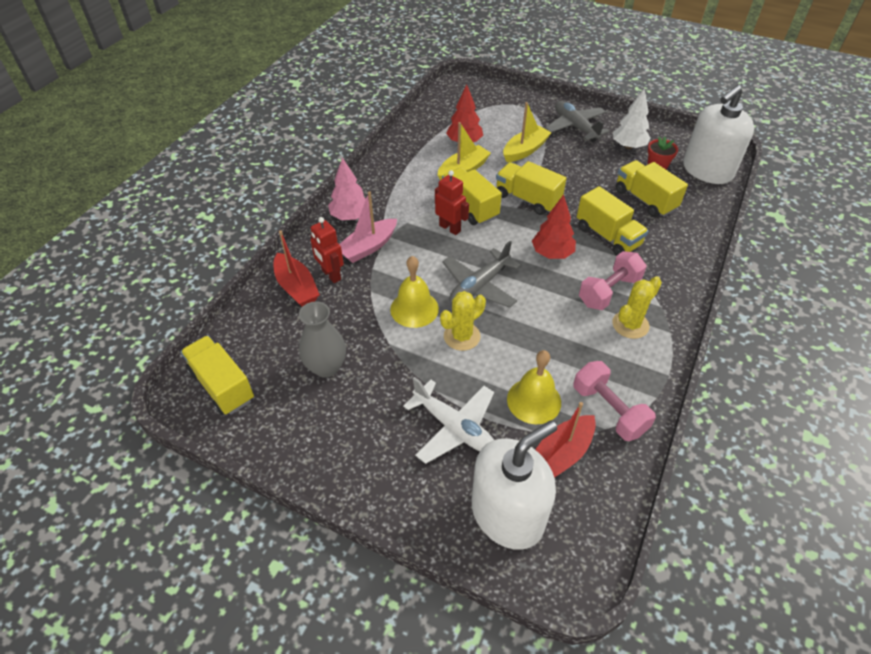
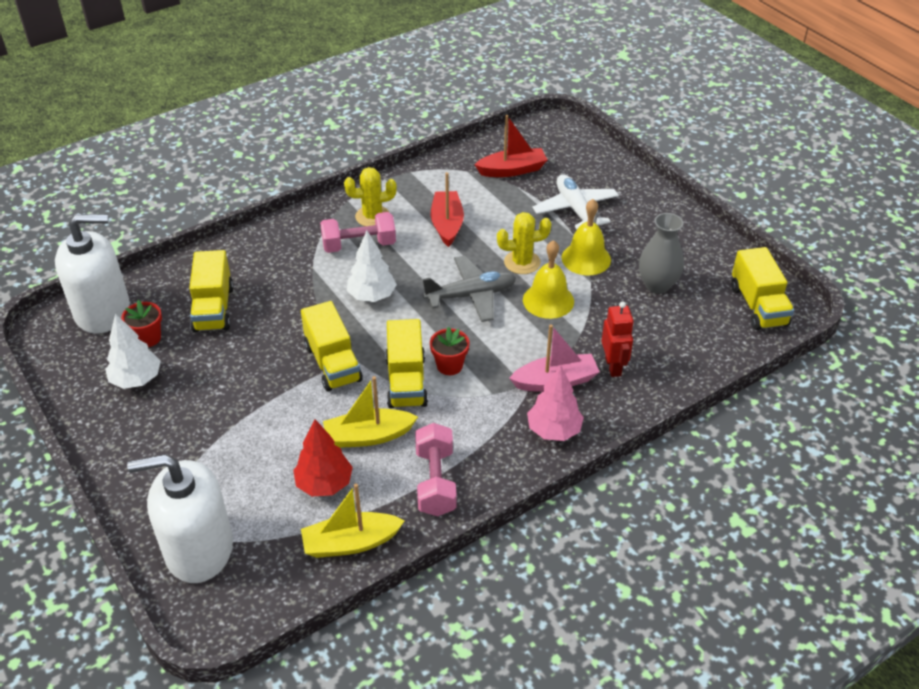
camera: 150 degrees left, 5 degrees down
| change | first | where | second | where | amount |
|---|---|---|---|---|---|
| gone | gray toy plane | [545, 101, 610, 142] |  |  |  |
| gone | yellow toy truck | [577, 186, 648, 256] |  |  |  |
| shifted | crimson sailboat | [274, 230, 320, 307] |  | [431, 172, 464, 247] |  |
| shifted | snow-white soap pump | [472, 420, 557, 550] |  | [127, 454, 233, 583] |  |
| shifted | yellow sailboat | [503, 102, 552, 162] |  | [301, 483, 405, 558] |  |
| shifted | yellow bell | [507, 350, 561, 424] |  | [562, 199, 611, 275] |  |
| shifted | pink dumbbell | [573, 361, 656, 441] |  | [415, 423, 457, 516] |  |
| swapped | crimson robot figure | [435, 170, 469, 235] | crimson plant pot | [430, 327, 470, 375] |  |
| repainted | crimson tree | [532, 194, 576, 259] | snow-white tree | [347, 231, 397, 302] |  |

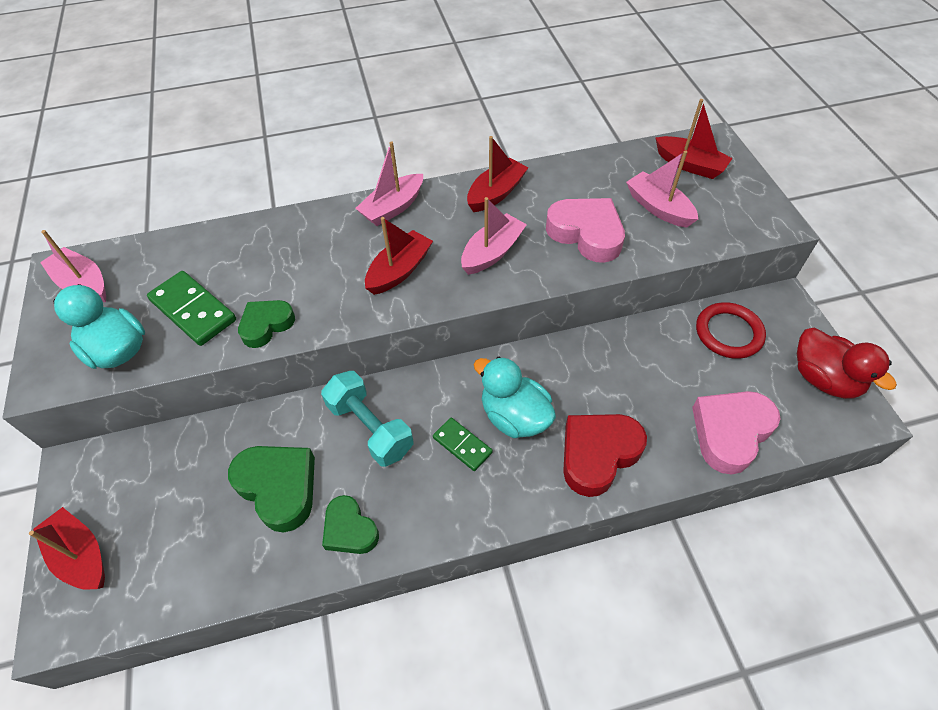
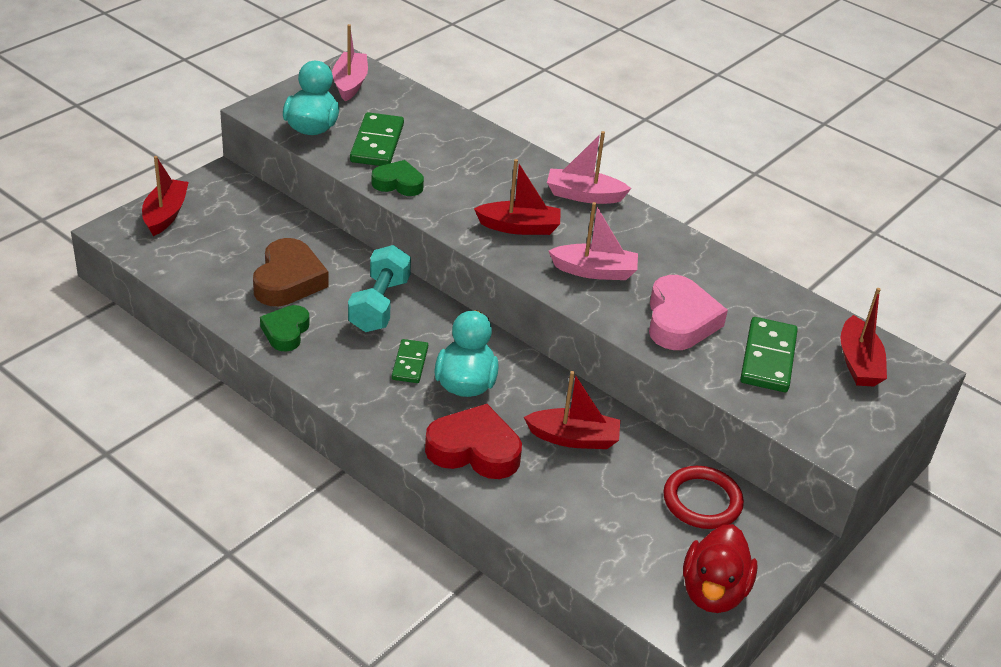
camera: 50 degrees right, 15 degrees down
| change | first | where | second | where | amount |
|---|---|---|---|---|---|
| gone | pink heart shape | [692, 391, 780, 474] |  |  |  |
| shifted | crimson sailboat | [467, 136, 528, 212] |  | [524, 371, 620, 449] |  |
| swapped | pink sailboat | [626, 150, 698, 227] | emerald domino piece | [740, 317, 798, 392] |  |
| repainted | emerald heart shape | [228, 446, 315, 533] | russet heart shape | [253, 238, 329, 306] |  |

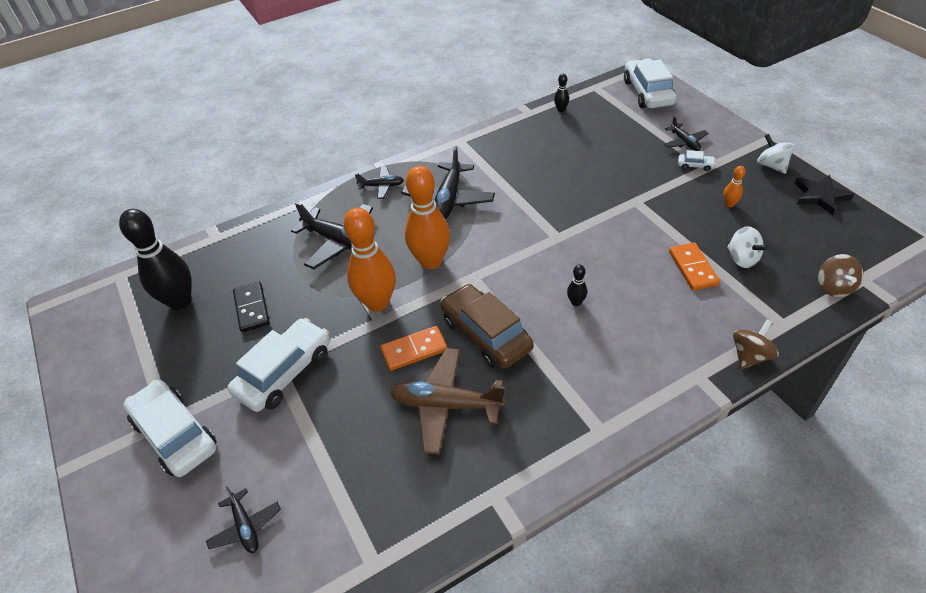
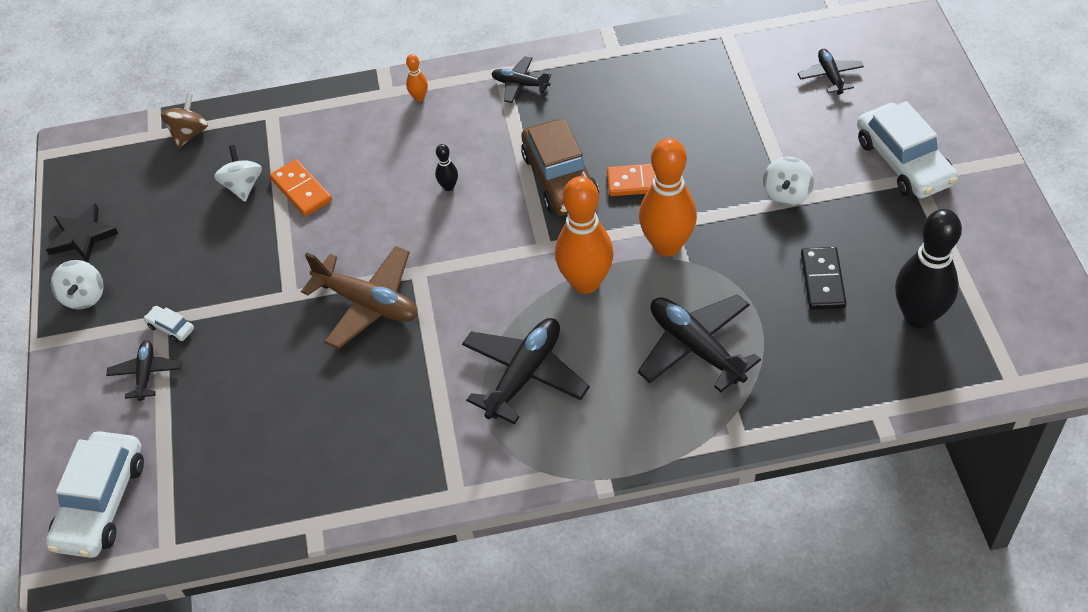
camera: 160 degrees left, 5 degrees up
| change | first | where | second | where | amount |
|---|---|---|---|---|---|
| gone | ebony skittle | [554, 74, 569, 112] |  |  |  |
| gone | russet spinning top | [733, 320, 779, 369] |  |  |  |
| shifted | ebony toy plane | [355, 166, 404, 199] |  | [491, 56, 551, 103] |  |
| shifted | russet toy plane | [390, 348, 505, 455] |  | [301, 246, 418, 349] |  |
| shifted | orange skittle | [723, 166, 746, 207] |  | [406, 54, 428, 101] |  |
| swapped | snow-white automobile | [228, 318, 330, 412] | snow-white spinning top | [763, 156, 814, 206] |  |
| rotated | orange domino piece | [669, 242, 720, 291] |  | [270, 159, 332, 216] | 45 degrees counterclockwise |

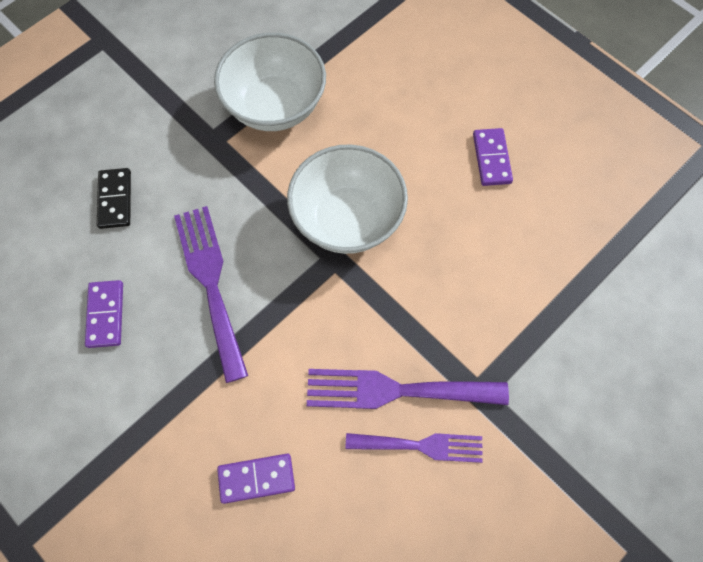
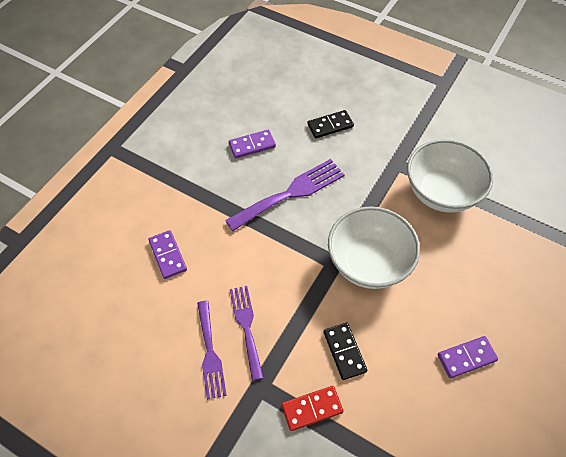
camera: 75 degrees right, 10 degrees down
| change | first | where | second | where | amount |
|---|---|---|---|---|---|
| new |  |  | crimson domino piece | [282, 386, 343, 431] |  |
| new |  |  | ebony domino piece | [324, 322, 367, 380] |  |
| scaled | violet dinner fork | [307, 369, 509, 409] |  | [230, 286, 264, 381] | x0.66 |

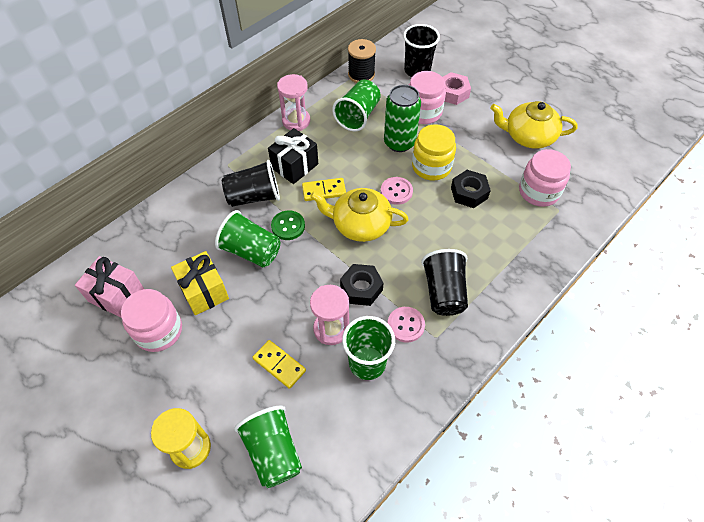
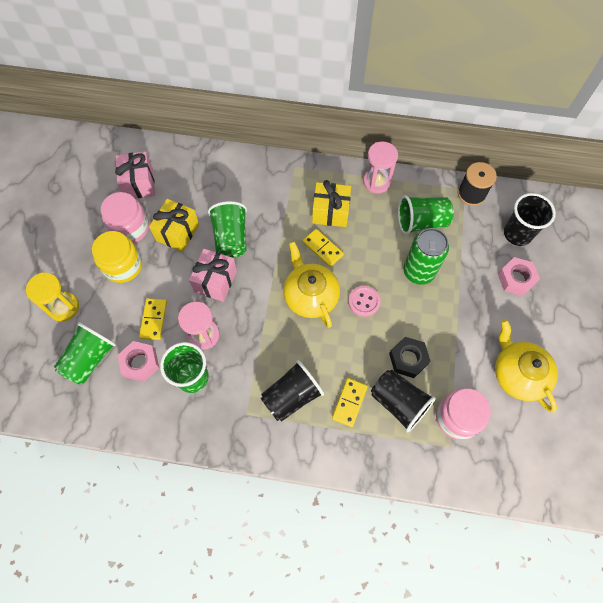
camera: 55 degrees right, 10 degrees up
| change | first | where | second | where | amount |
|---|---|---|---|---|---|
| gone | emerald button | [271, 210, 305, 240] |  |  |  |
| gone | ebony nut | [340, 264, 384, 306] |  |  |  |
| gone | pink button | [388, 307, 425, 342] |  |  |  |
| gone | pink preserve jar | [409, 71, 446, 124] |  |  |  |
| new |  |  | pink nut | [118, 341, 159, 382] |  |
| new |  |  | pink gift | [189, 249, 237, 302] |  |
| new |  |  | yellow domino piece | [332, 378, 368, 427] |  |
| shifted | ebony cup | [222, 160, 280, 207] |  | [371, 370, 436, 432] |  |
| shifted | yellow preserve jar | [412, 124, 456, 181] |  | [92, 231, 142, 283] |  |
| repainted | ebony gift | [268, 128, 318, 184] | yellow gift | [312, 180, 351, 227] |  |

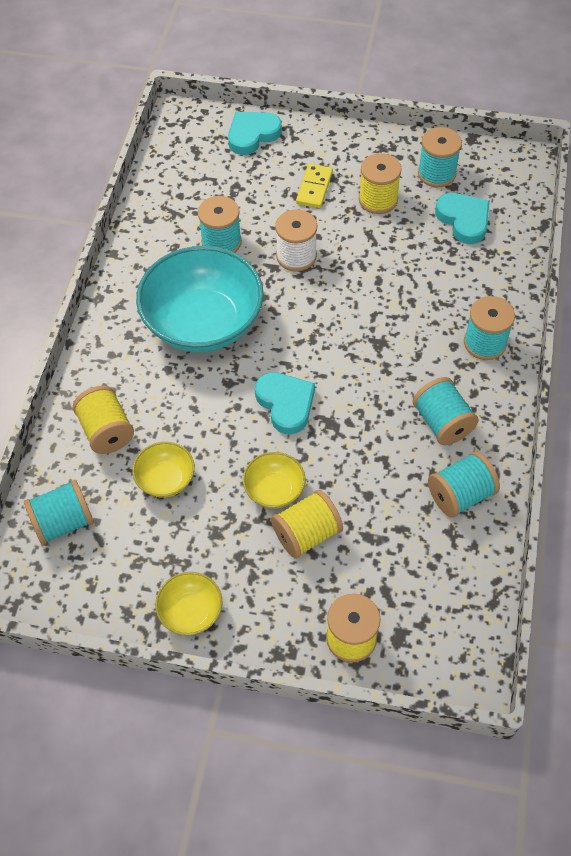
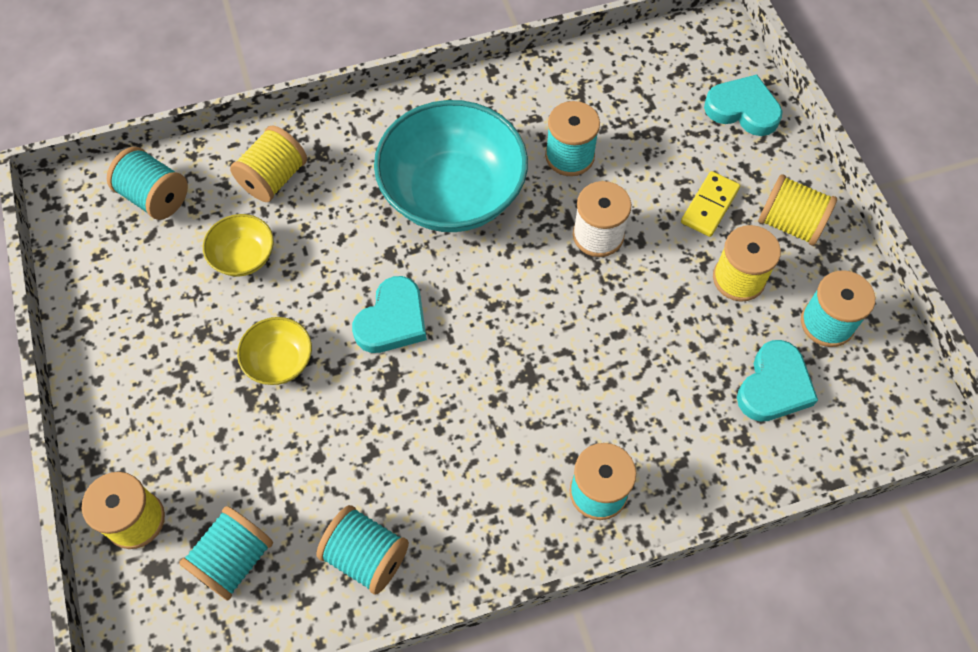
camera: 60 degrees right, 5 degrees up
| change | first | where | second | where | amount |
|---|---|---|---|---|---|
| gone | yellow deep dish | [155, 572, 223, 635] |  |  |  |
| shifted | yellow bobbin | [271, 490, 343, 559] |  | [758, 174, 837, 246] |  |
| shifted | turquoise bobbin | [413, 377, 479, 445] |  | [179, 506, 273, 601] |  |
| rotated | yellow domino piece | [296, 164, 333, 208] |  | [681, 171, 740, 237] | 45 degrees counterclockwise |

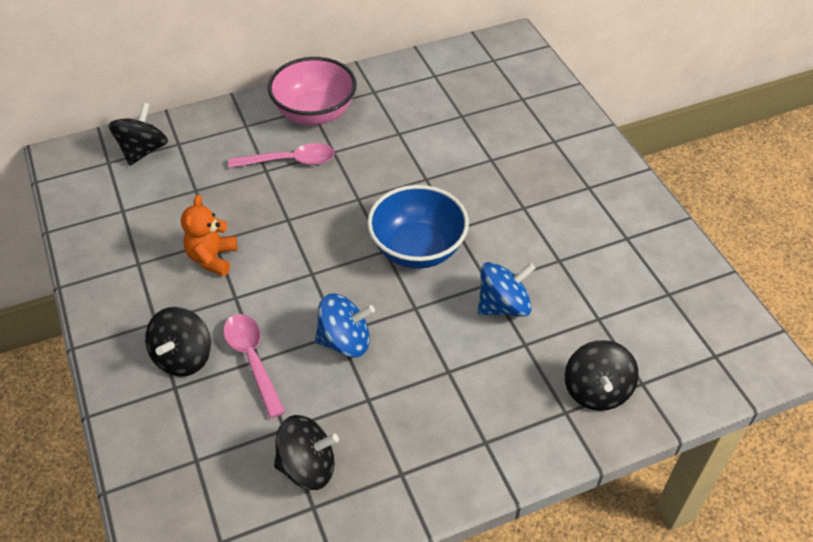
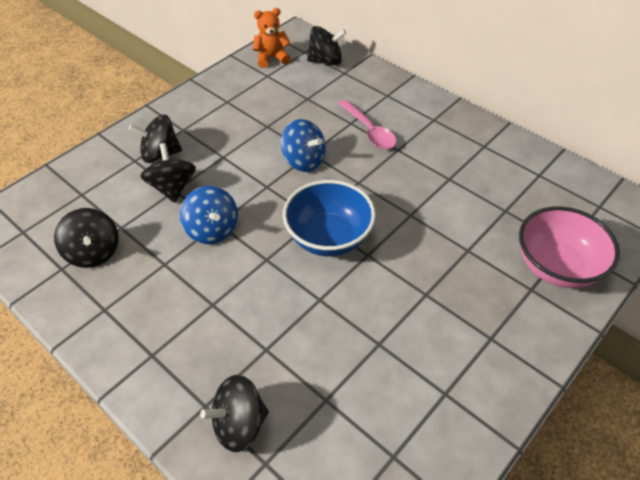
camera: 65 degrees right, 0 degrees up
| change | first | where | second | where | amount |
|---|---|---|---|---|---|
| shifted | orange stuffed bear | [181, 195, 237, 276] |  | [253, 8, 290, 68] |  |
| shifted | pink deep dish | [268, 57, 357, 125] |  | [519, 206, 620, 288] |  |
| shifted | blue spinning top | [478, 262, 536, 317] |  | [281, 119, 326, 172] |  |
| swapped | pink spoon | [223, 314, 285, 418] | ebony spinning top | [140, 143, 196, 203] |  |

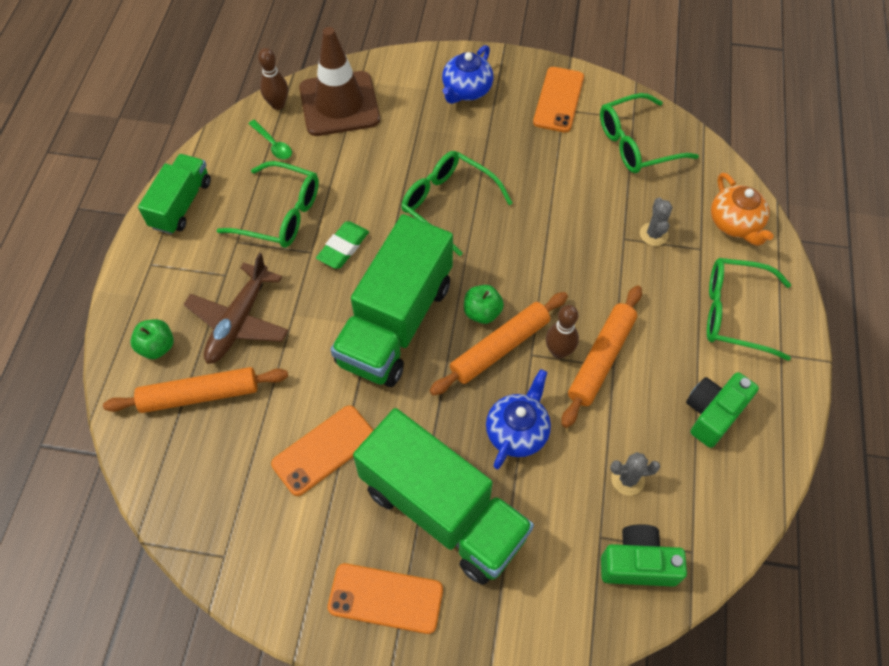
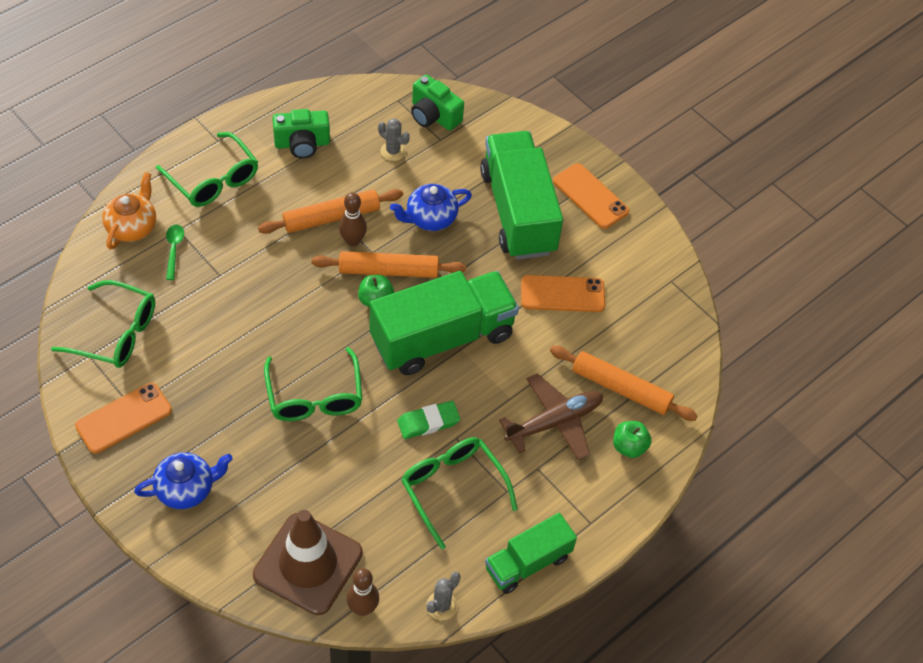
camera: 145 degrees left, 5 degrees down
| change | first | where | second | where | amount |
|---|---|---|---|---|---|
| shifted | emerald spoon | [248, 120, 292, 160] |  | [166, 224, 184, 280] |  |
| shifted | gray prickly plant | [640, 197, 673, 246] |  | [426, 572, 461, 620] |  |

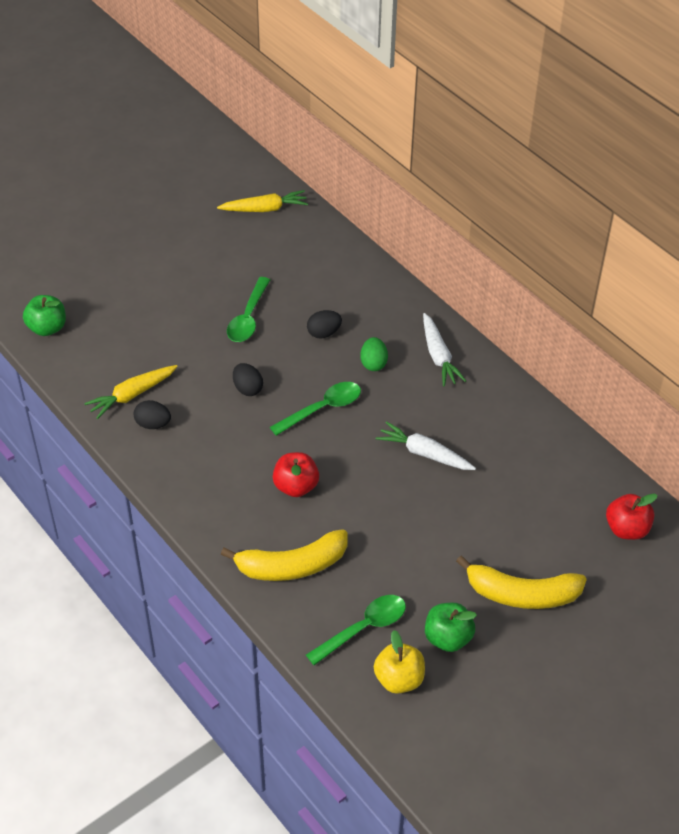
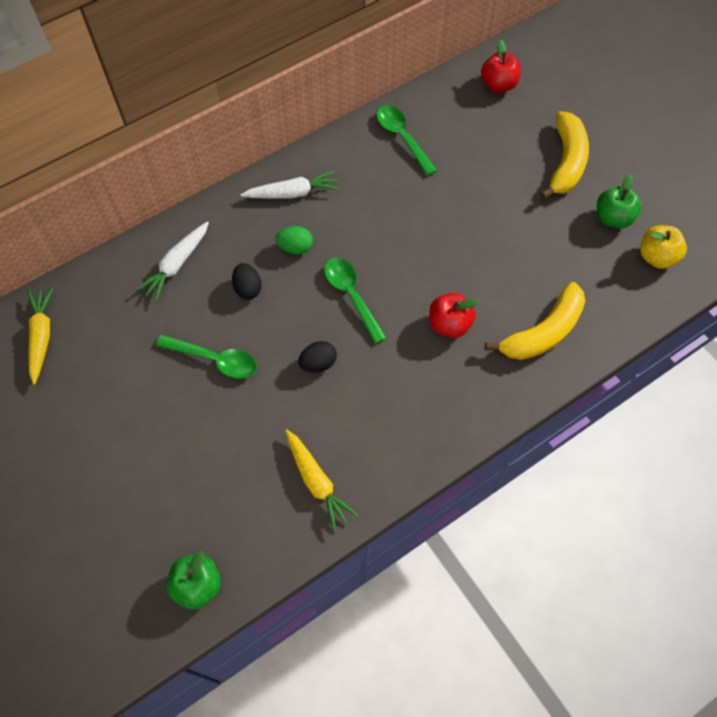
camera: 85 degrees left, 15 degrees up
| change | first | where | second | where | amount |
|---|---|---|---|---|---|
| gone | ebony egg | [134, 400, 171, 429] |  |  |  |
| shifted | emerald spoon | [306, 595, 406, 665] |  | [377, 105, 437, 176] |  |
| shifted | snow-white toy carrot | [376, 421, 476, 470] |  | [136, 221, 209, 301] |  |
| rotated | yellow toy banana | [221, 529, 348, 581] |  | [485, 282, 585, 360] | 60 degrees clockwise |

